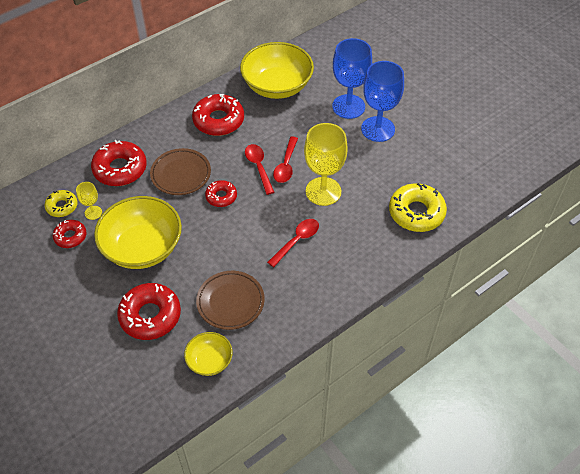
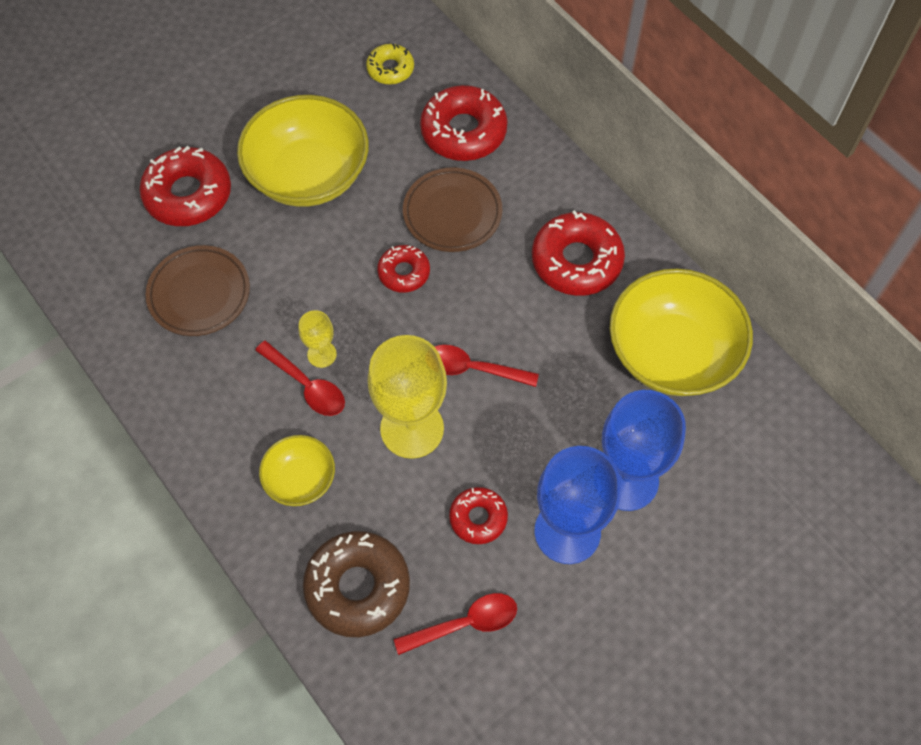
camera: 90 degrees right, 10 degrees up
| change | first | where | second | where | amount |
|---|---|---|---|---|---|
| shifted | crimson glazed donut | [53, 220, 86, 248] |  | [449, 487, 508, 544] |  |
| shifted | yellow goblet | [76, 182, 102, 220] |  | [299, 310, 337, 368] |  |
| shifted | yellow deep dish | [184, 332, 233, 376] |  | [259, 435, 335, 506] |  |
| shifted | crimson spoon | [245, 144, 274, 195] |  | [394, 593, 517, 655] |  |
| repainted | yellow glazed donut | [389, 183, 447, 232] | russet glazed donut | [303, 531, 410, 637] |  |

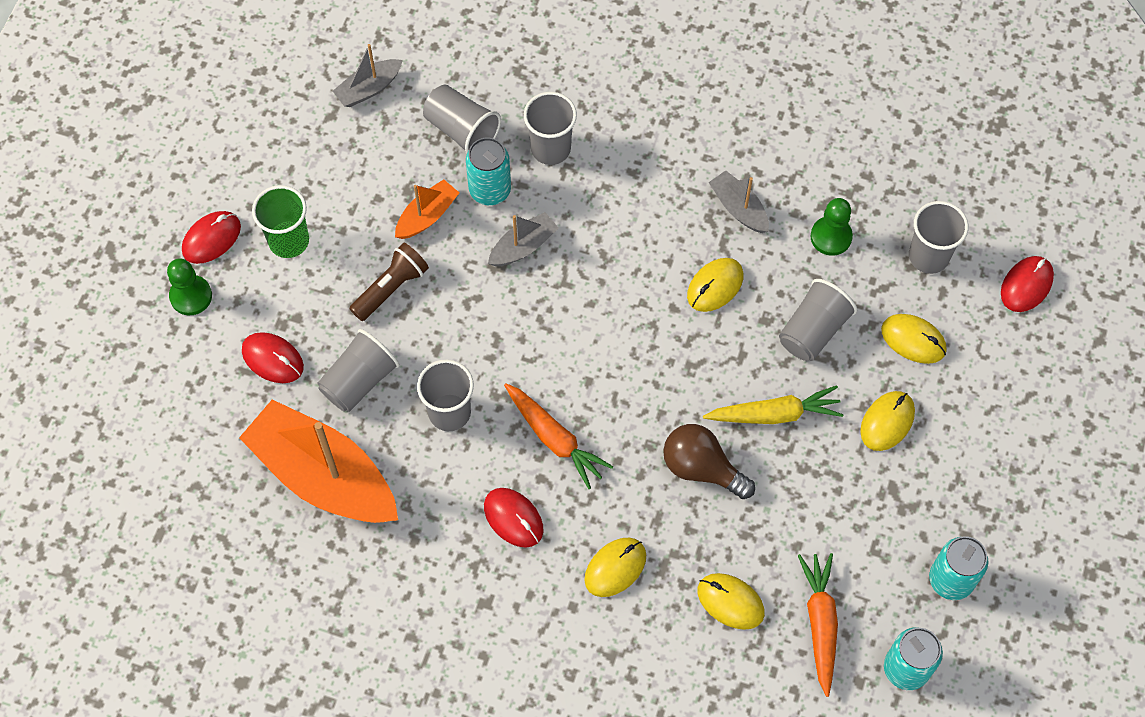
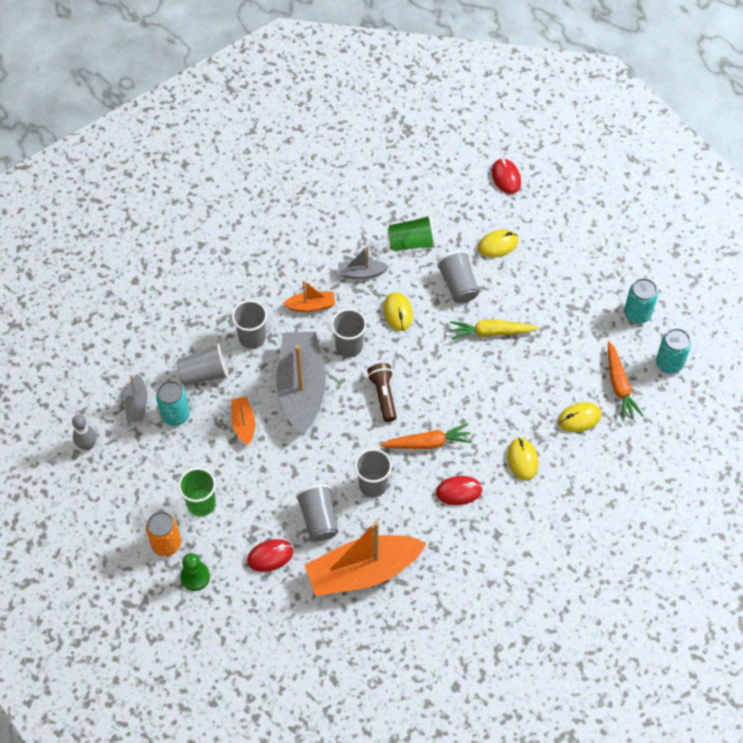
camera: 55 degrees left, 5 degrees down
| change | first | where | second | where | amount |
|---|---|---|---|---|---|
| gone | russet lightbulb | [663, 424, 755, 499] |  |  |  |
| gone | yellow mouse | [860, 391, 915, 451] |  |  |  |
| new |  |  | gray skittle | [72, 415, 96, 450] |  |
| new |  |  | orange sailboat | [283, 280, 335, 312] |  |
| shifted | russet flashlight | [349, 243, 429, 321] |  | [367, 363, 397, 422] |  |
| shifted | turquoise soda can | [466, 138, 511, 205] |  | [156, 381, 190, 426] |  |
| shifted | gray cup | [909, 201, 968, 274] |  | [331, 309, 367, 357] |  |
| swapped | crimson mouse | [182, 211, 241, 264] | orange soda can | [146, 512, 181, 556] |  |
| swapped | emerald game pawn | [811, 198, 853, 256] | emerald cup | [388, 215, 435, 251] |  |
| rotated | yellow toy carrot | [703, 385, 844, 424] |  | [450, 319, 538, 340] | 120 degrees counterclockwise |
| rotated | orange toy carrot | [798, 553, 838, 697] |  | [608, 341, 643, 421] | 135 degrees counterclockwise |
| scaled | gray sailboat | [488, 212, 559, 266] |  | [276, 332, 326, 434] | x2.14 |

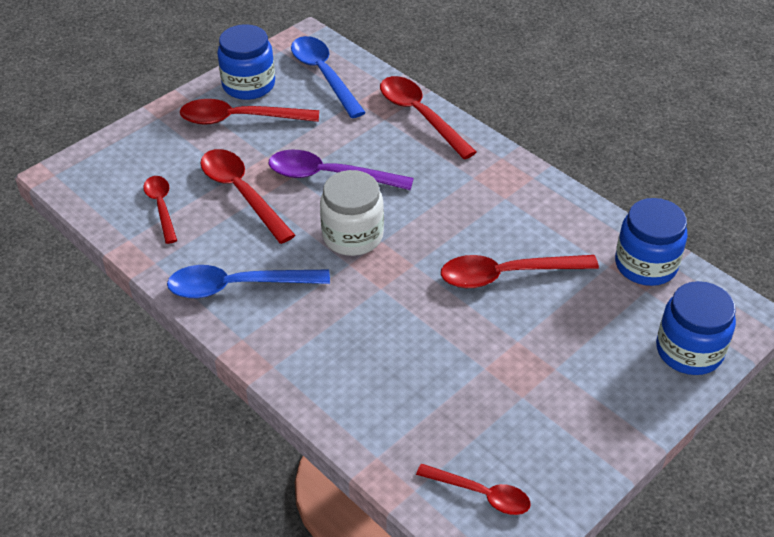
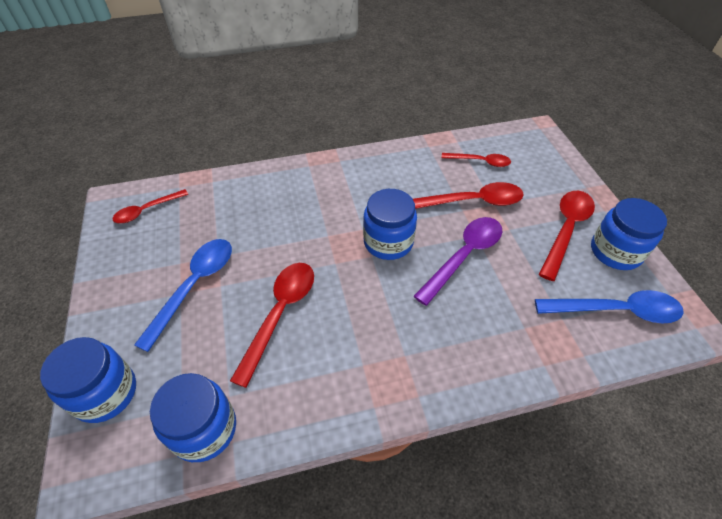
camera: 120 degrees right, 5 degrees up
| change | first | where | second | where | amount |
|---|---|---|---|---|---|
| gone | crimson spoon | [380, 76, 477, 159] |  |  |  |
| shifted | blue spoon | [167, 265, 330, 298] |  | [134, 239, 232, 352] |  |
| repainted | snow-white preserve jar | [320, 170, 384, 256] | blue preserve jar | [363, 189, 417, 260] |  |

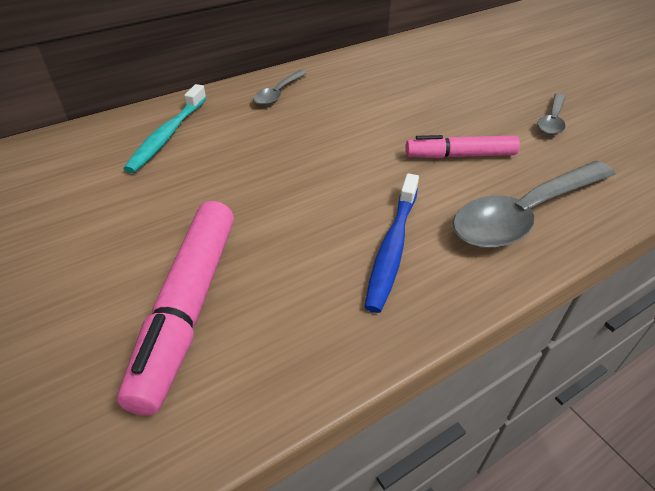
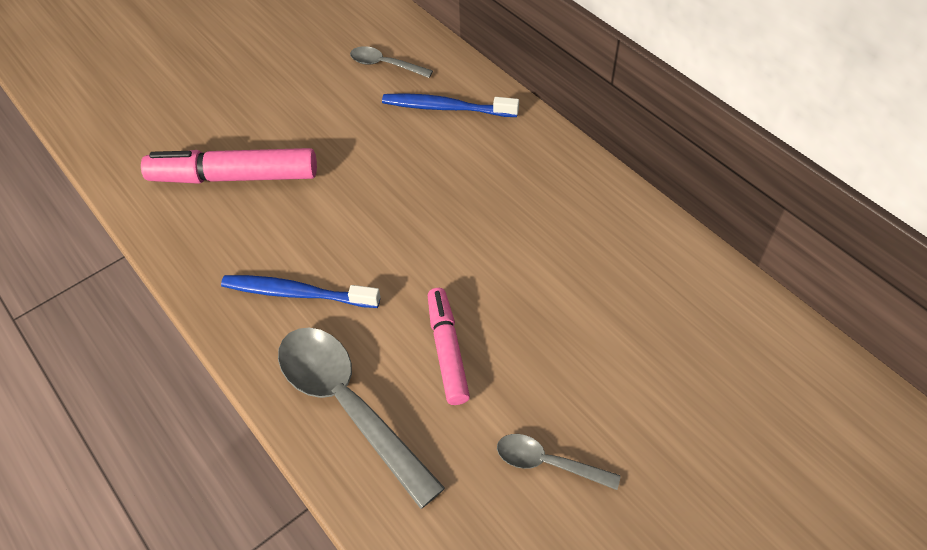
camera: 85 degrees right, 10 degrees up
| change | first | where | second | where | amount |
|---|---|---|---|---|---|
| shifted | gray spoon | [253, 70, 307, 105] |  | [350, 46, 433, 78] |  |
| repainted | turquoise toothbrush | [123, 84, 206, 173] | blue toothbrush | [382, 93, 519, 117] |  |

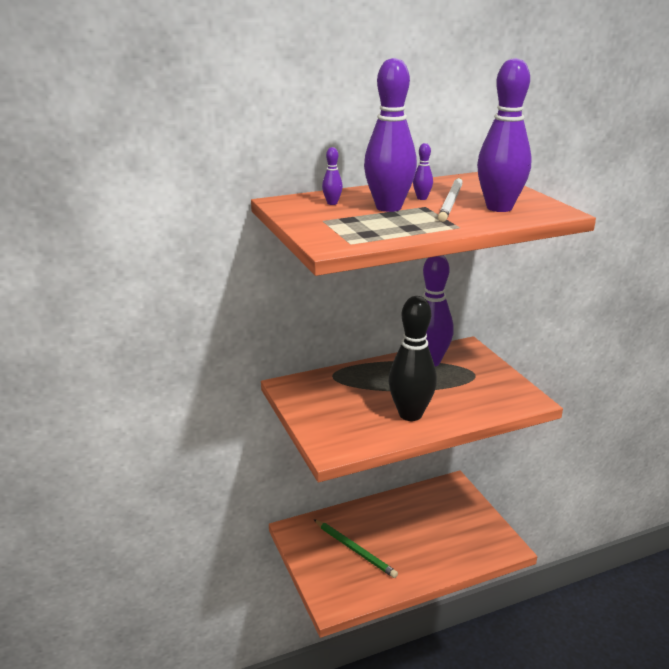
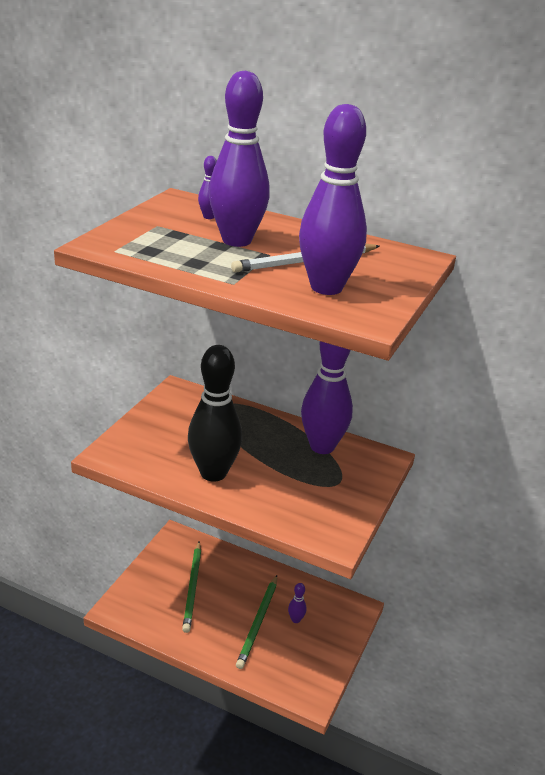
camera: 45 degrees right, 5 degrees up
| change | first | where | second | where | amount |
|---|---|---|---|---|---|
| new |  |  | emerald lead pencil | [236, 575, 277, 669] |  |
| shifted | violet skittle | [413, 143, 433, 200] |  | [288, 583, 306, 623] |  |

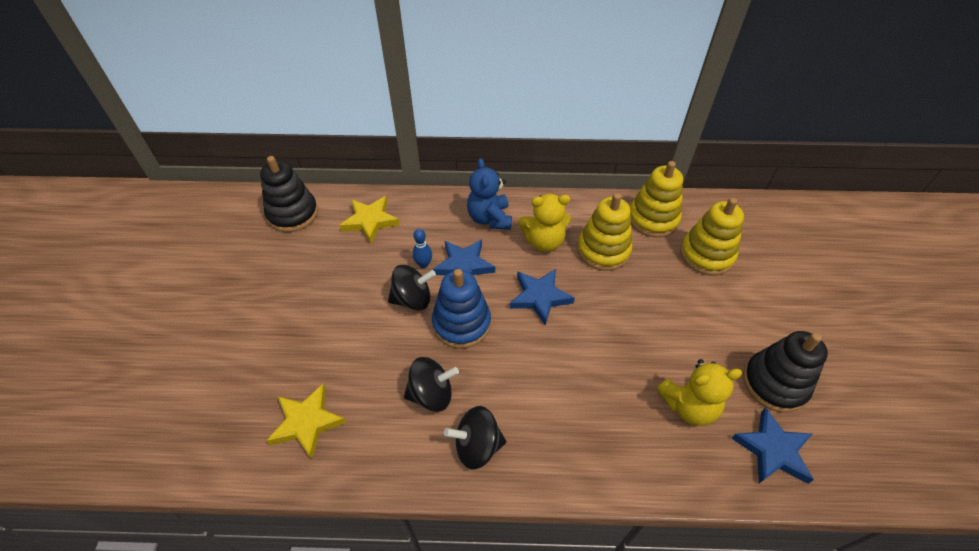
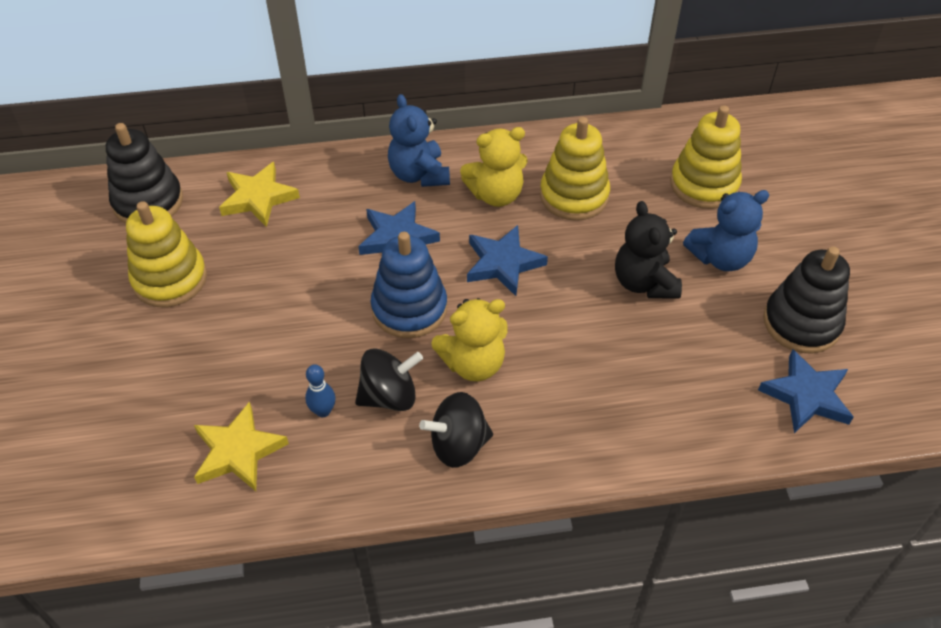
camera: 10 degrees left, 0 degrees up
| change | first | where | second | where | amount |
|---|---|---|---|---|---|
| gone | ebony spinning top | [388, 265, 436, 310] |  |  |  |
| new |  |  | ebony stuffed bear | [615, 201, 682, 299] |  |
| new |  |  | blue stuffed bear | [683, 190, 770, 271] |  |
| shifted | blue skittle | [412, 229, 432, 268] |  | [305, 364, 336, 417] |  |
| shifted | yellow ring stacker | [630, 161, 683, 238] |  | [126, 201, 207, 307] |  |
| shifted | yellow stuffed bear | [657, 359, 742, 426] |  | [431, 298, 508, 381] |  |

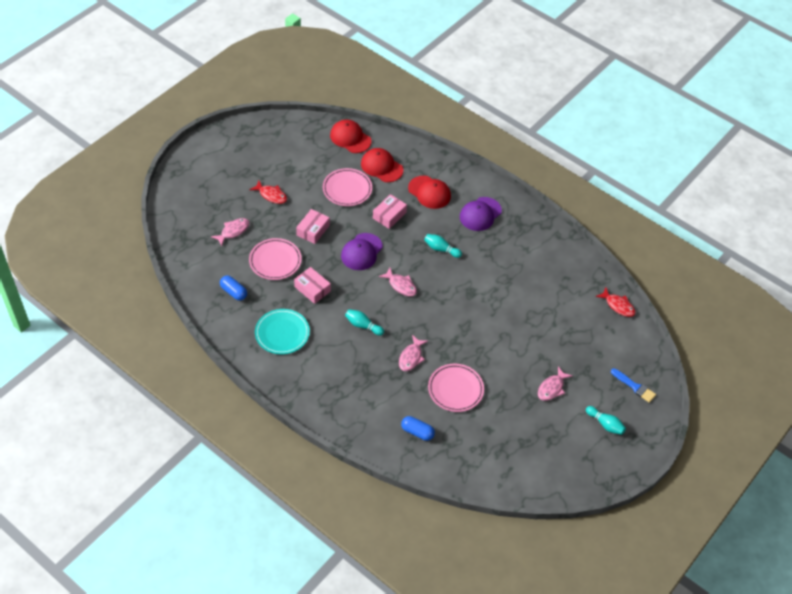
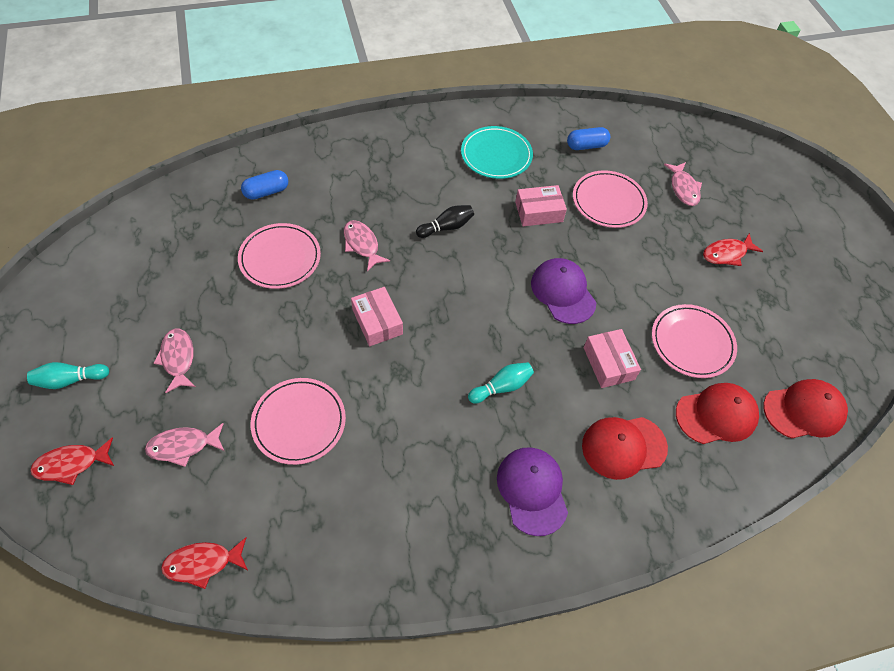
camera: 125 degrees right, 5 degrees up
| change | first | where | second | where | amount |
|---|---|---|---|---|---|
| new |  |  | pink flat dish | [251, 378, 346, 465] |  |
| shifted | pink box | [296, 209, 330, 244] |  | [351, 287, 403, 346] |  |
| shifted | pink toy fish | [379, 268, 417, 296] |  | [145, 423, 224, 467] |  |
| swapped | blue paint brush | [611, 368, 656, 403] | crimson toy fish | [30, 437, 114, 485] |  |
| repainted | turquoise skittle | [345, 309, 384, 336] | ebony skittle | [416, 205, 474, 238] |  |

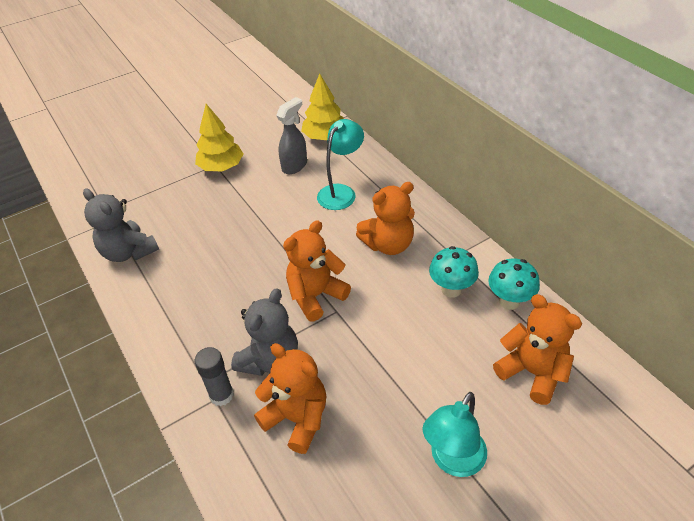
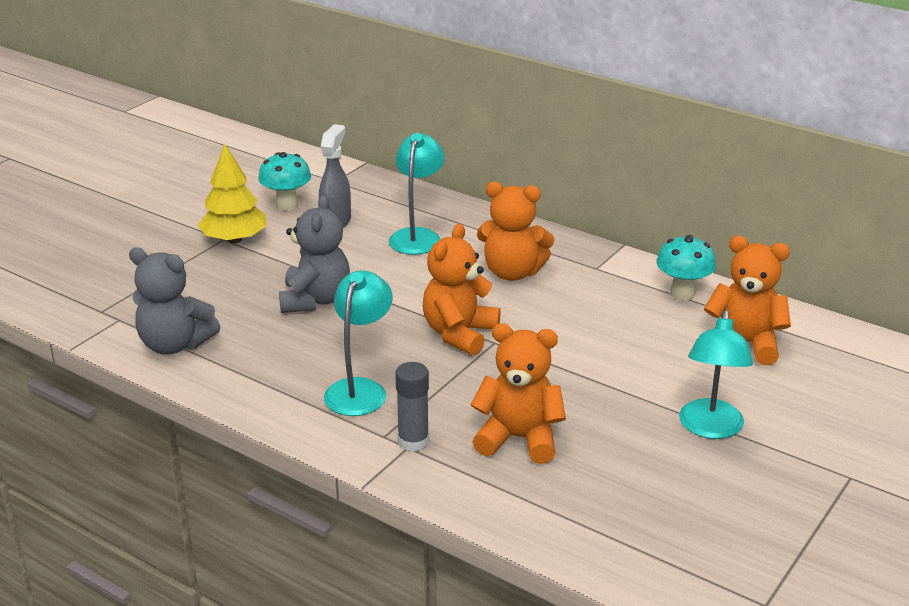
camera: 25 degrees left, 15 degrees down
| change | first | where | second | where | amount |
|---|---|---|---|---|---|
| gone | yellow tree | [301, 74, 344, 140] |  |  |  |
| new |  |  | turquoise reading lamp | [324, 270, 393, 416] |  |
| shifted | gray stuffed bear | [231, 288, 298, 376] |  | [279, 195, 350, 313] |  |
| shifted | turquoise fungus | [429, 246, 479, 298] |  | [258, 152, 311, 210] |  |
| rotated | orange stuffed bear | [356, 182, 415, 255] |  | [477, 182, 555, 281] | 60 degrees clockwise |

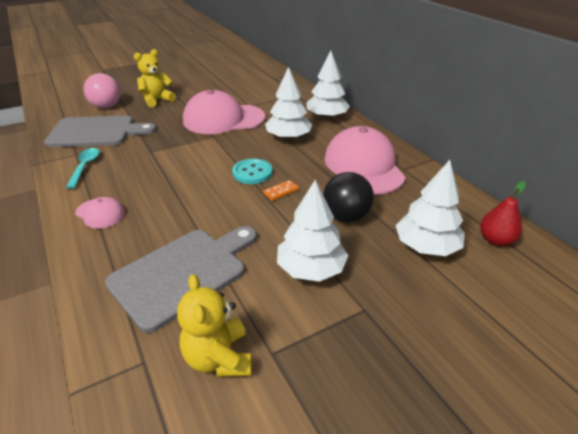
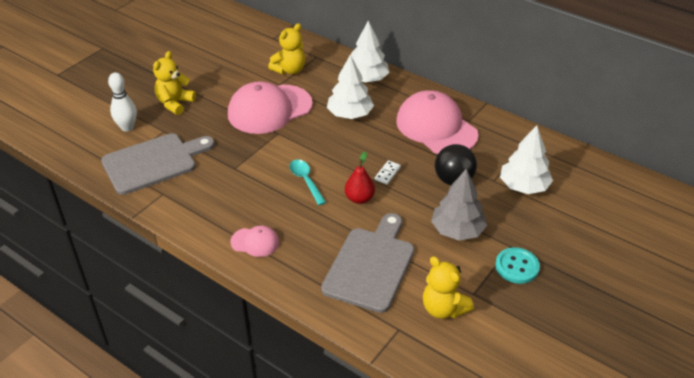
camera: 25 degrees left, 5 degrees up
| change | first | where | second | where | amount |
|---|---|---|---|---|---|
| new |  |  | yellow stuffed bear | [268, 23, 305, 75] |  |
| shifted | turquoise spoon | [66, 148, 100, 189] |  | [289, 159, 326, 205] |  |
| shifted | turquoise button | [232, 159, 272, 184] |  | [495, 247, 540, 284] |  |
| shifted | crimson toy pear | [480, 181, 526, 246] |  | [345, 152, 375, 204] |  |
| swapped | pink ball | [84, 73, 120, 109] | snow-white skittle | [108, 72, 137, 132] |  |
| repainted | orange domino piece | [263, 180, 299, 201] | snow-white domino piece | [375, 160, 401, 185] |  |
| repainted | snow-white tree | [277, 180, 348, 282] | gray tree | [431, 169, 487, 241] |  |

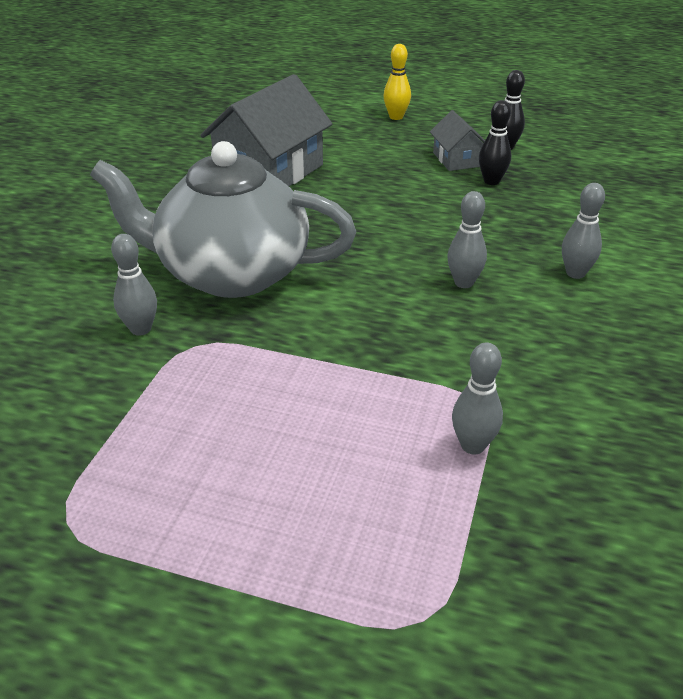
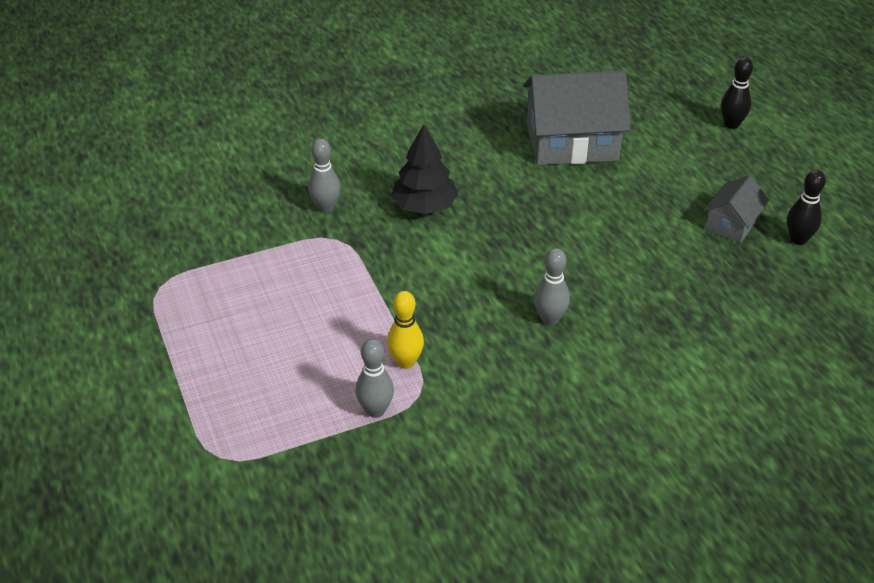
camera: 50 degrees right, 5 degrees up
| change | first | where | second | where | amount |
|---|---|---|---|---|---|
| gone | gray skittle | [562, 183, 605, 279] |  |  |  |
| shifted | yellow skittle | [383, 44, 411, 120] |  | [387, 291, 424, 369] |  |
| shifted | ebony skittle | [479, 100, 511, 185] |  | [721, 57, 753, 129] |  |
| swapped | gray china teapot | [90, 141, 356, 298] | ebony tree | [391, 125, 458, 214] |  |

